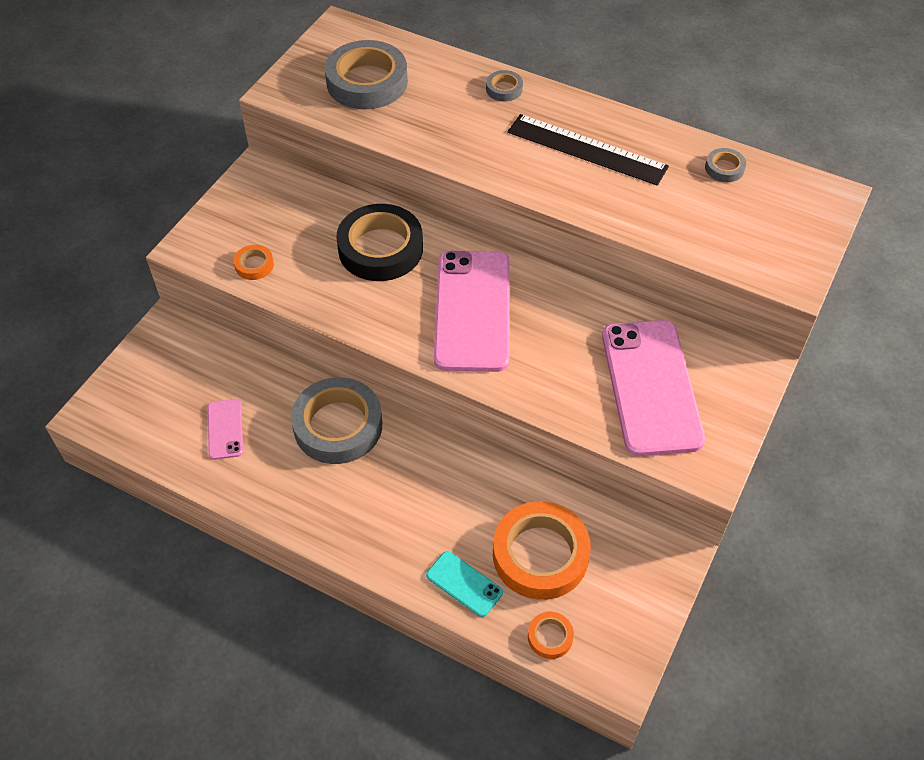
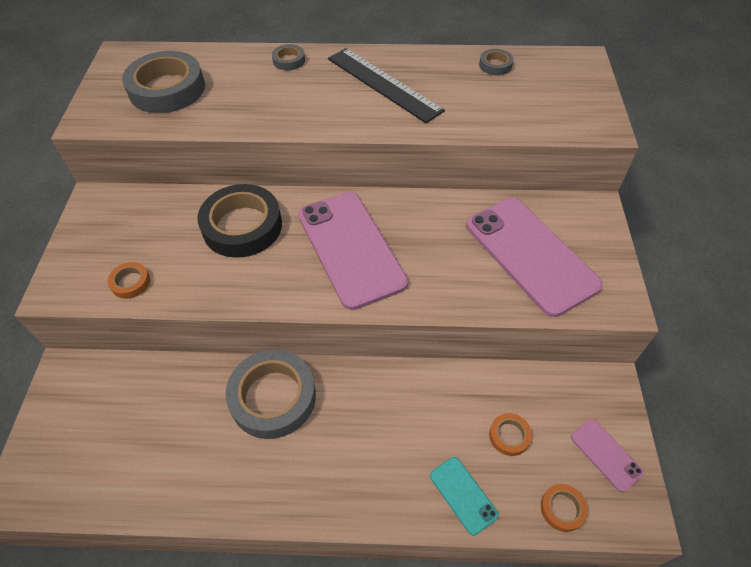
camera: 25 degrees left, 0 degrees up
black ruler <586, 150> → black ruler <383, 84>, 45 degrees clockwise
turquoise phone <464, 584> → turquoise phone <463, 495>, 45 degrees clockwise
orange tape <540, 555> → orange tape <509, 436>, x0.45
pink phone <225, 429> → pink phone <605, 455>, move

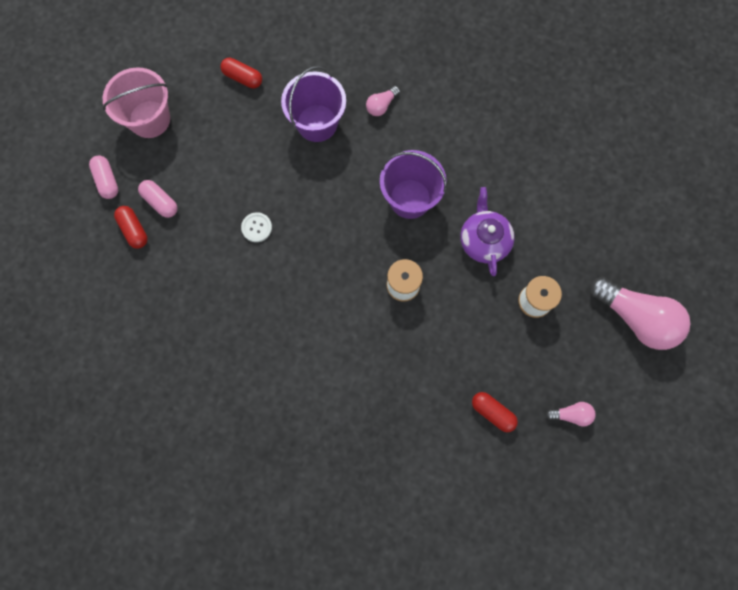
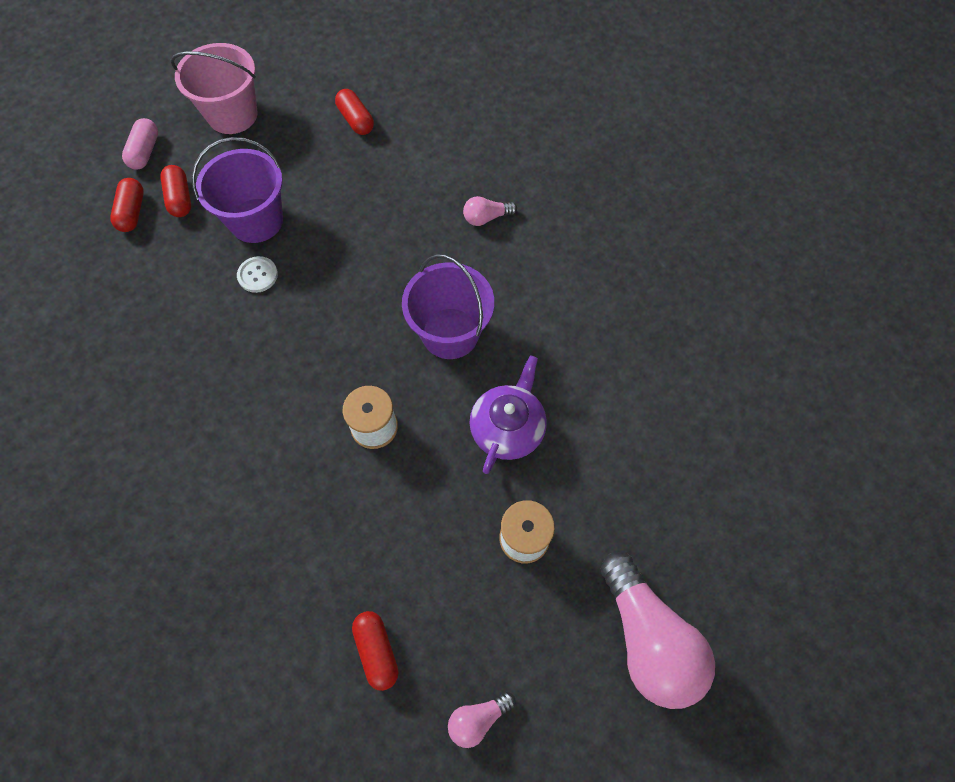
camera: 30 degrees right, 10 degrees down
pink capsule <160, 202> → red capsule <180, 198>
purple bucket <317, 123> → purple bucket <256, 220>, move
pink light bulb <571, 414> → pink light bulb <478, 719>, 120 degrees clockwise

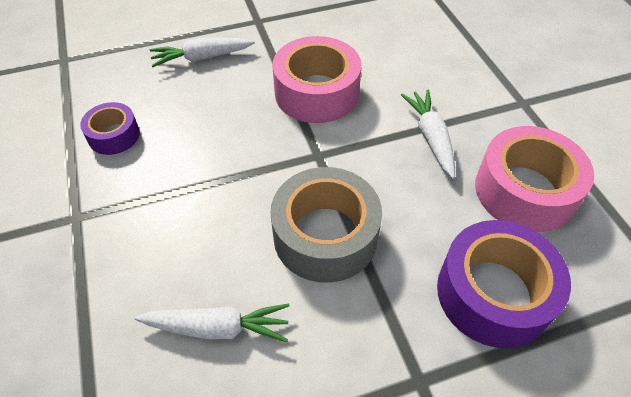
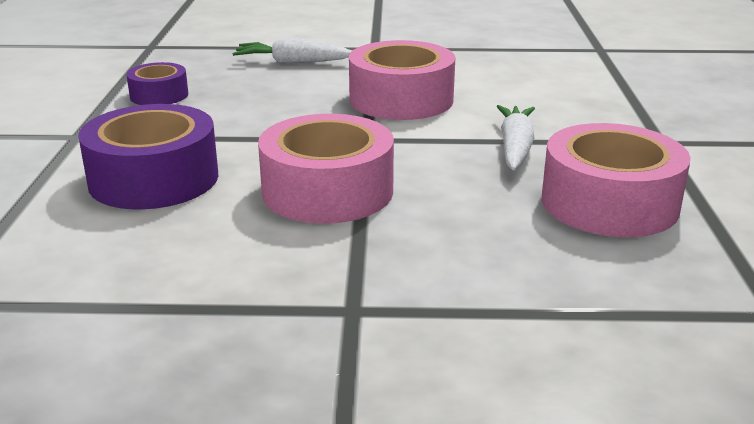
camera: 20 degrees right, 25 degrees down
purple tape <493, 293> → purple tape <154, 179>, move
grey tape <325, 235> → pink tape <327, 191>
white carrot <218, 328> → -

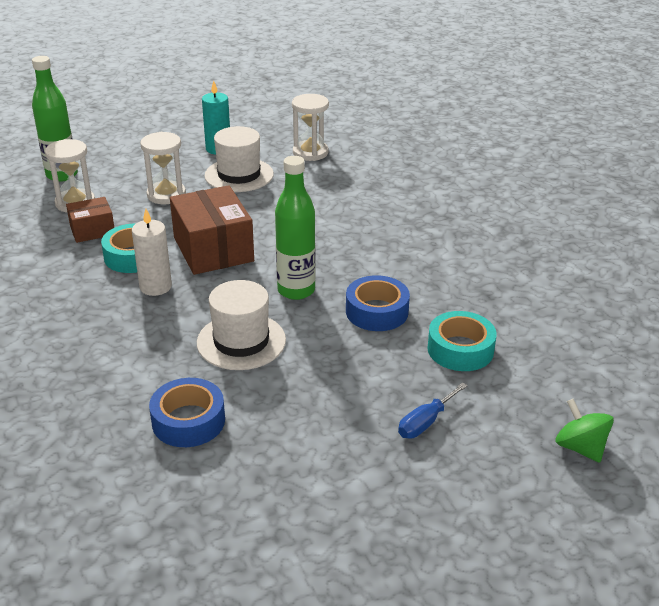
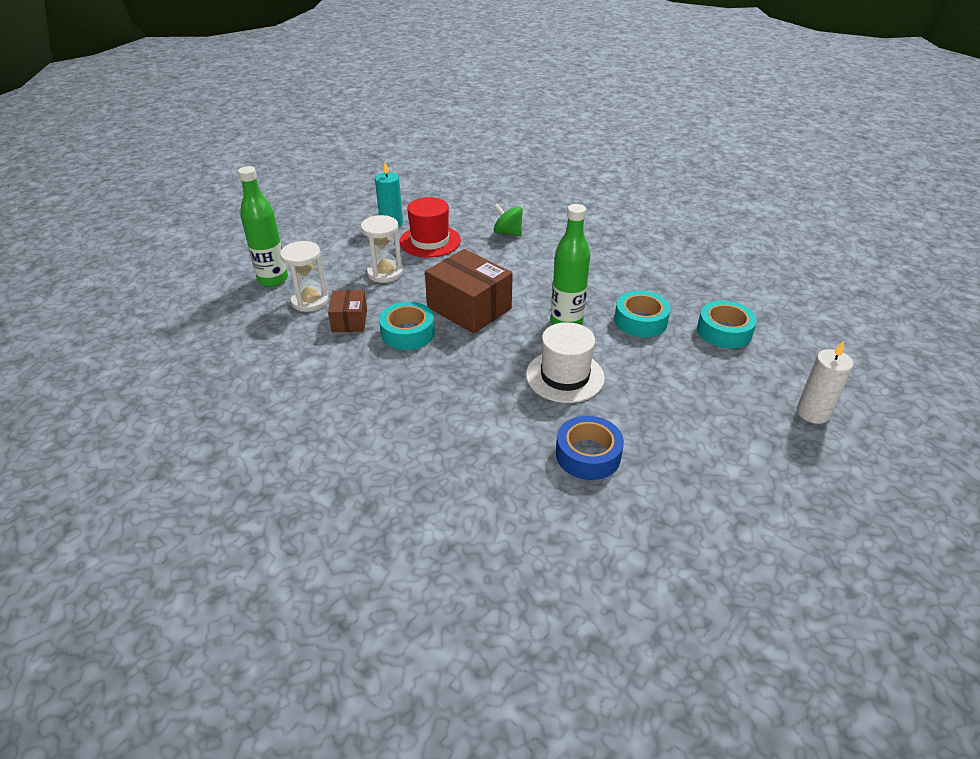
camera: 25 degrees left, 5 degrees up
brown box <92, 230> → brown box <349, 321>, 45 degrees counterclockwise
white hat <239, 175> → red hat <430, 241>
green spinning top <580, 447> → green spinning top <508, 233>, move
blue tape <377, 311> → turquoise tape <640, 321>
white candle <155, 287> → white candle <812, 413>, move
white hourglass <310, 152> → -
blue screwdriver <425, 422> → -

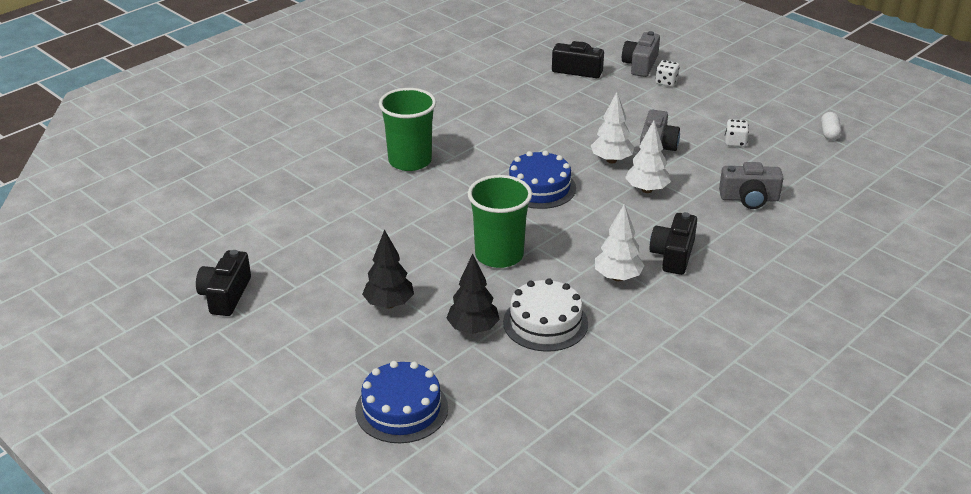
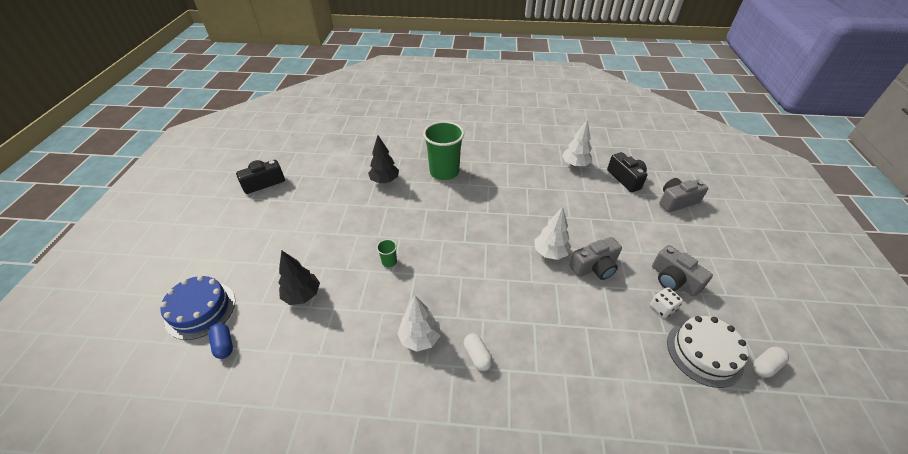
camera: 50 degrees right, 10 degrees up
- → blue capsule <224, 344>
black tree <389, 304> → black tree <385, 181>, move
green cup <499, 255> → green cup <389, 262>, x0.41
black camera <673, 255> → white capsule <477, 356>
white tree <646, 190> → white tree <575, 165>, move
grey camera <749, 198> → grey camera <673, 280>, move
white cake <545, 323> → white cake <704, 352>, move
blue cake <539, 187> → -
white dice <666, 82> → -

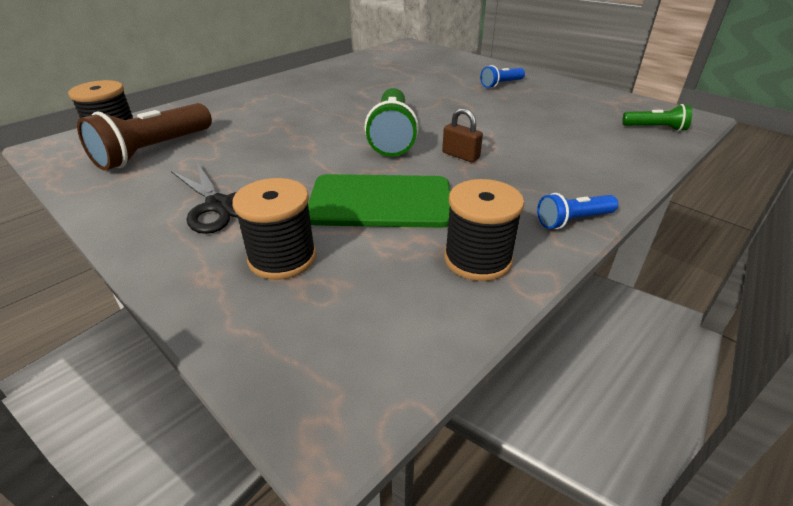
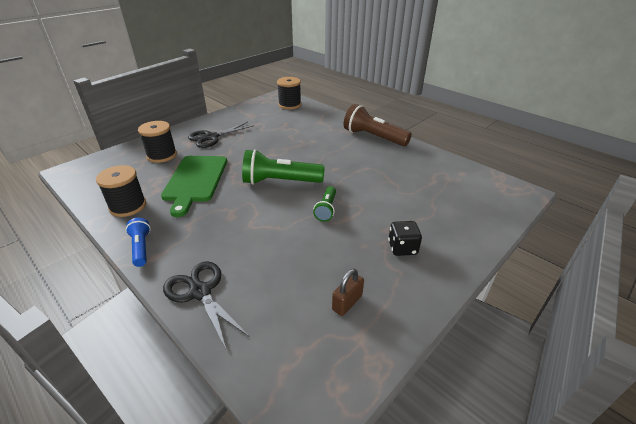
camera: 90 degrees right, 0 degrees up
- → black scissors <200, 292>
green flashlight <655, 128> → green flashlight <326, 209>, move
brown padlock <460, 155> → brown padlock <347, 303>, move
brown flashlight <154, 151> → brown flashlight <373, 137>, move
blue flashlight <501, 84> → black dice <402, 248>

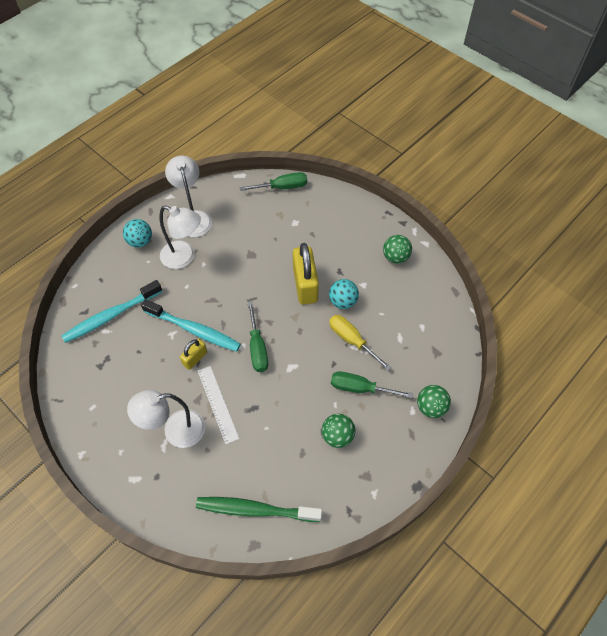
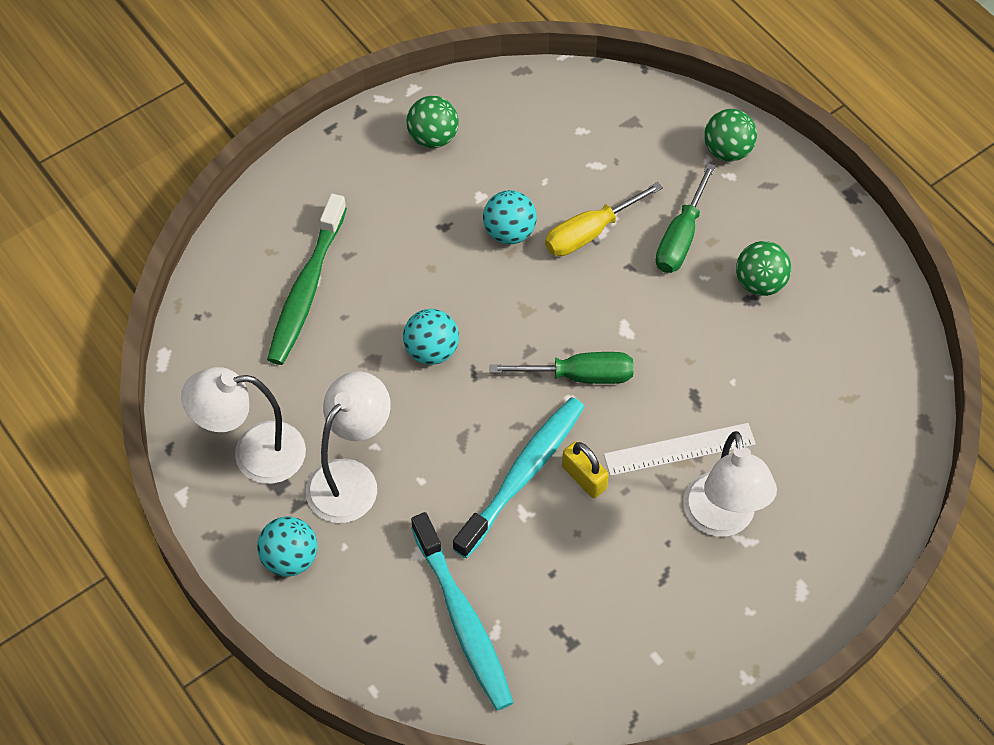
camera: 80 degrees left, 0 degrees up
green toothbrush <256, 510> → green toothbrush <307, 288>, move
- → turquoise ball <431, 351>
green screwdriver <282, 187> → -
yellow padlock <305, 285> → -

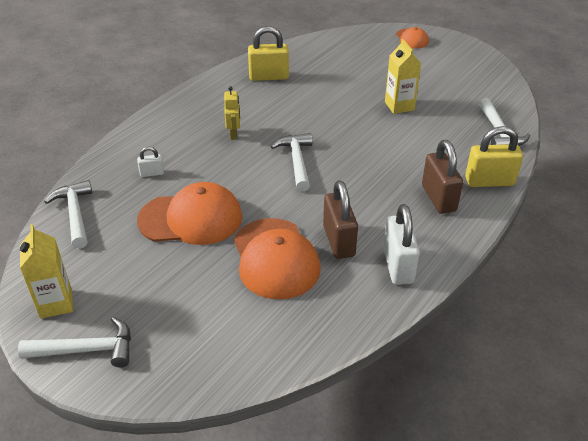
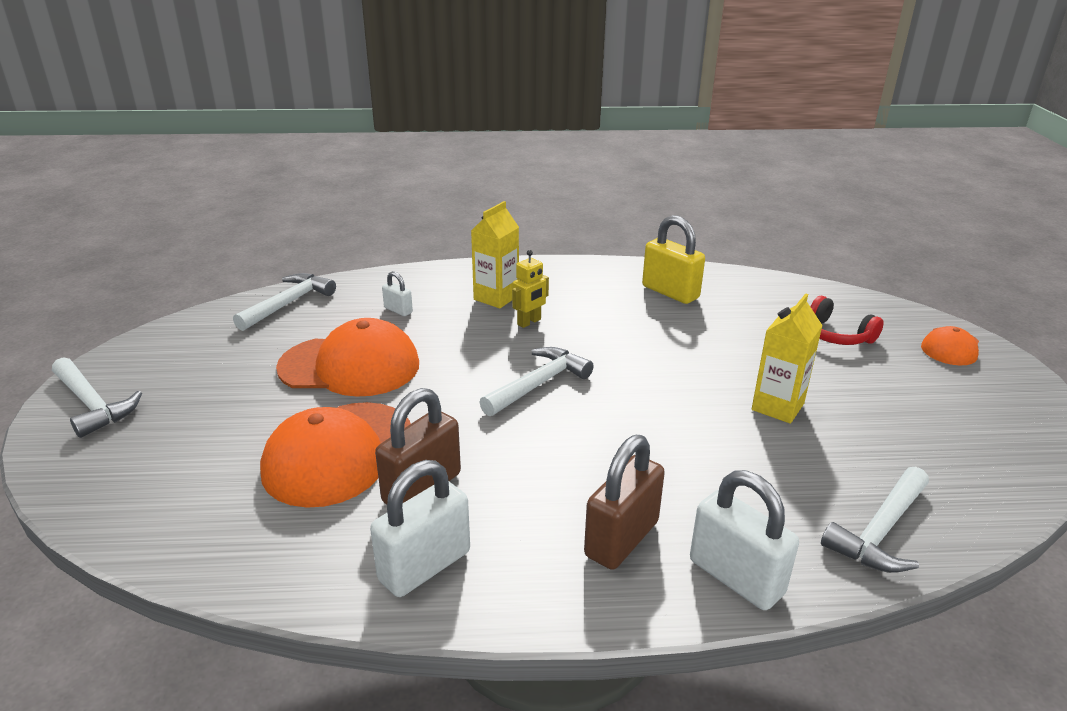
camera: 50 degrees right, 10 degrees down
orange cap <191, 218> → orange cap <350, 366>, 45 degrees counterclockwise
yellow carton <56, 303> → yellow carton <496, 297>, move
yellow padlock <489, 181> → white padlock <735, 577>
- → red headphones <836, 335>

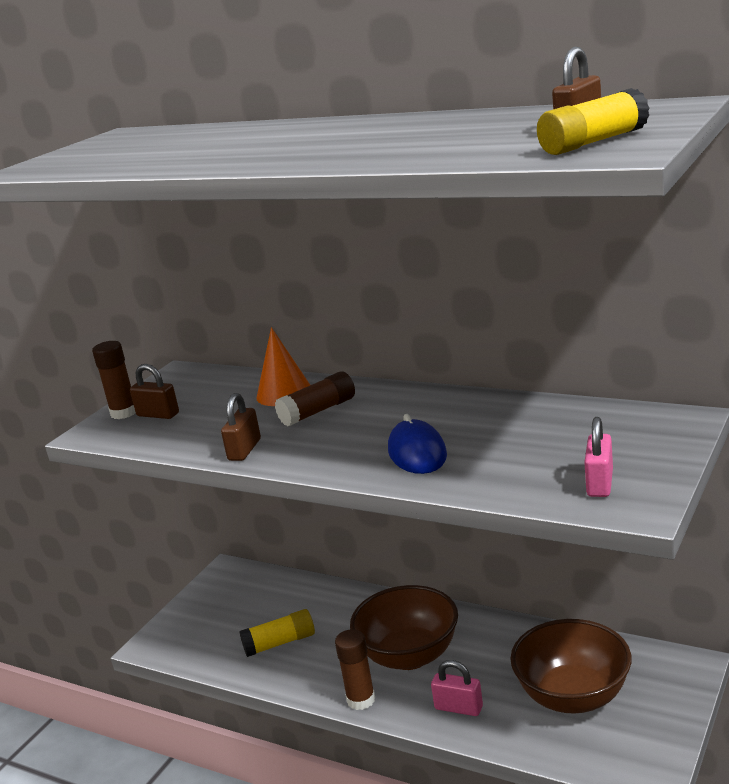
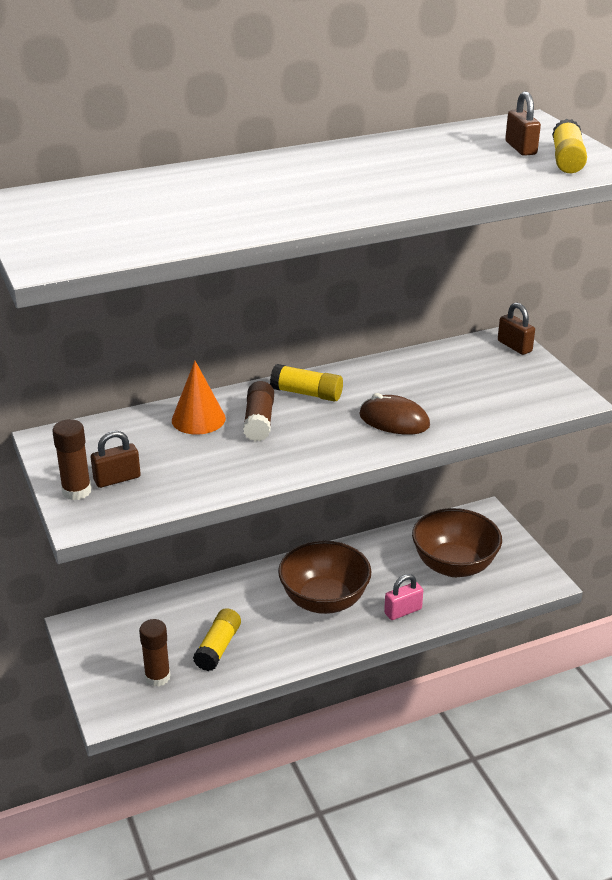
camera: 55 degrees left, 10 degrees up
brown glue stick <361, 700> → brown glue stick <157, 677>, move
- → yellow glue stick <306, 393>
blue mouse <417, 453> → brown mouse <394, 420>
brown padlock <244, 450> → brown padlock <514, 346>, move
pink padlock <600, 483> → -

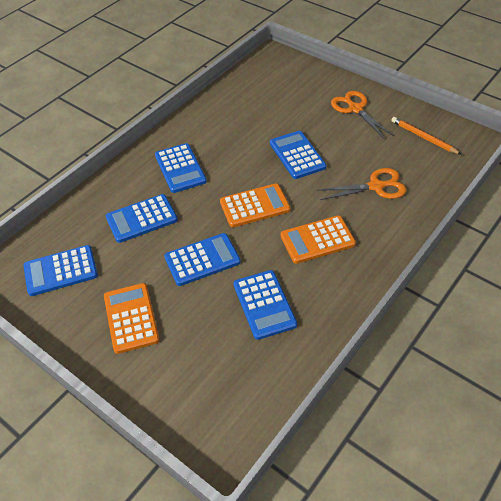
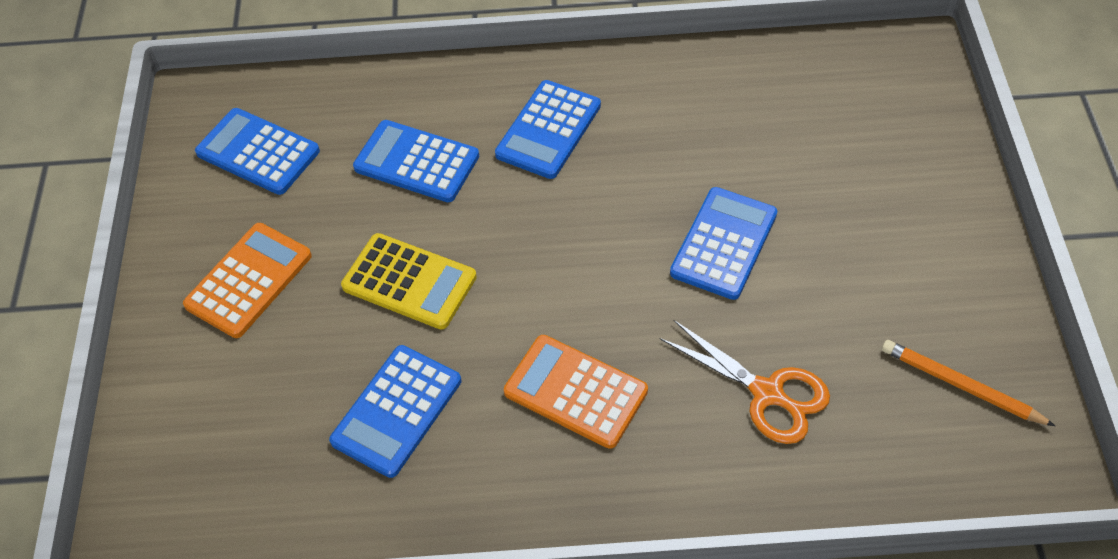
camera: 50 degrees right, 5 degrees up
blue calculator <202, 260> → yellow calculator <409, 282>
orange pencil <423, 137> → orange pencil <961, 385>, 60 degrees counterclockwise
orange calculator <254, 206> → -
orange scissors <355, 109> → -

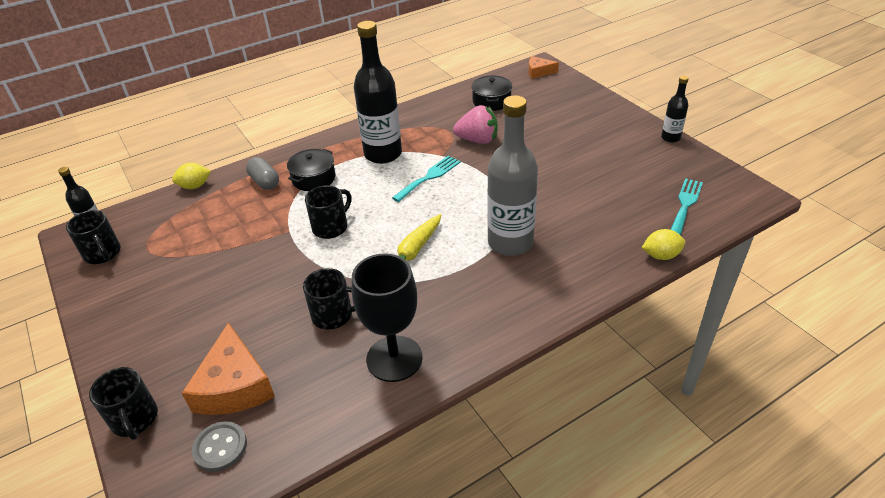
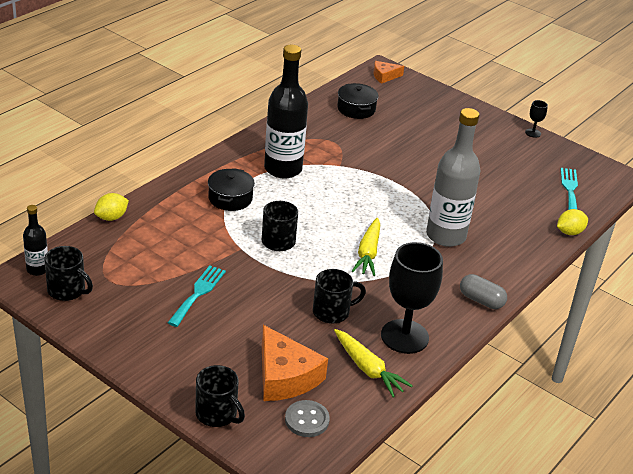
camera: 25 degrees left, 5 degrees down
turquoise fork <429, 177> → turquoise fork <198, 293>, move
- → yellow carrot <368, 369>
grey capsule <264, 182> → grey capsule <481, 300>, move
black bottle <670, 138> → black goblet <533, 133>
pink strawberry <477, 140> → -

